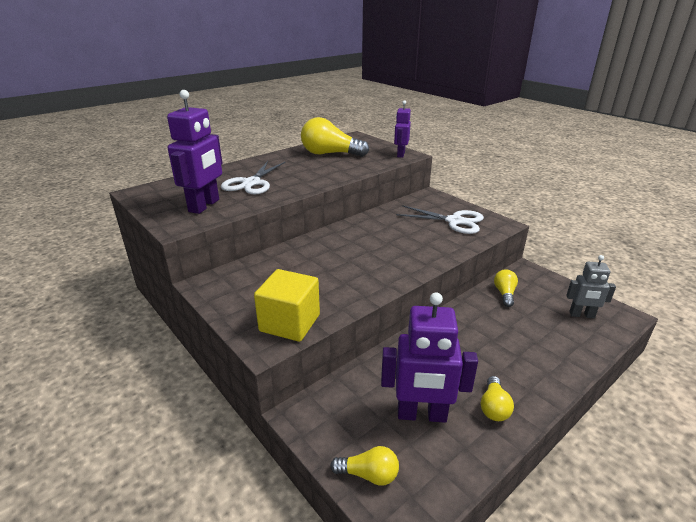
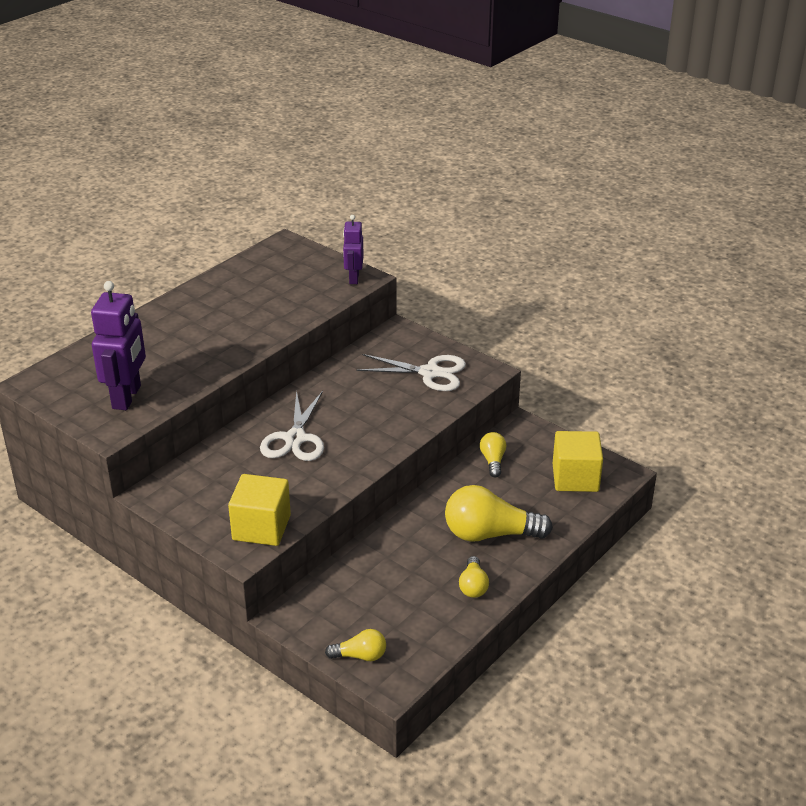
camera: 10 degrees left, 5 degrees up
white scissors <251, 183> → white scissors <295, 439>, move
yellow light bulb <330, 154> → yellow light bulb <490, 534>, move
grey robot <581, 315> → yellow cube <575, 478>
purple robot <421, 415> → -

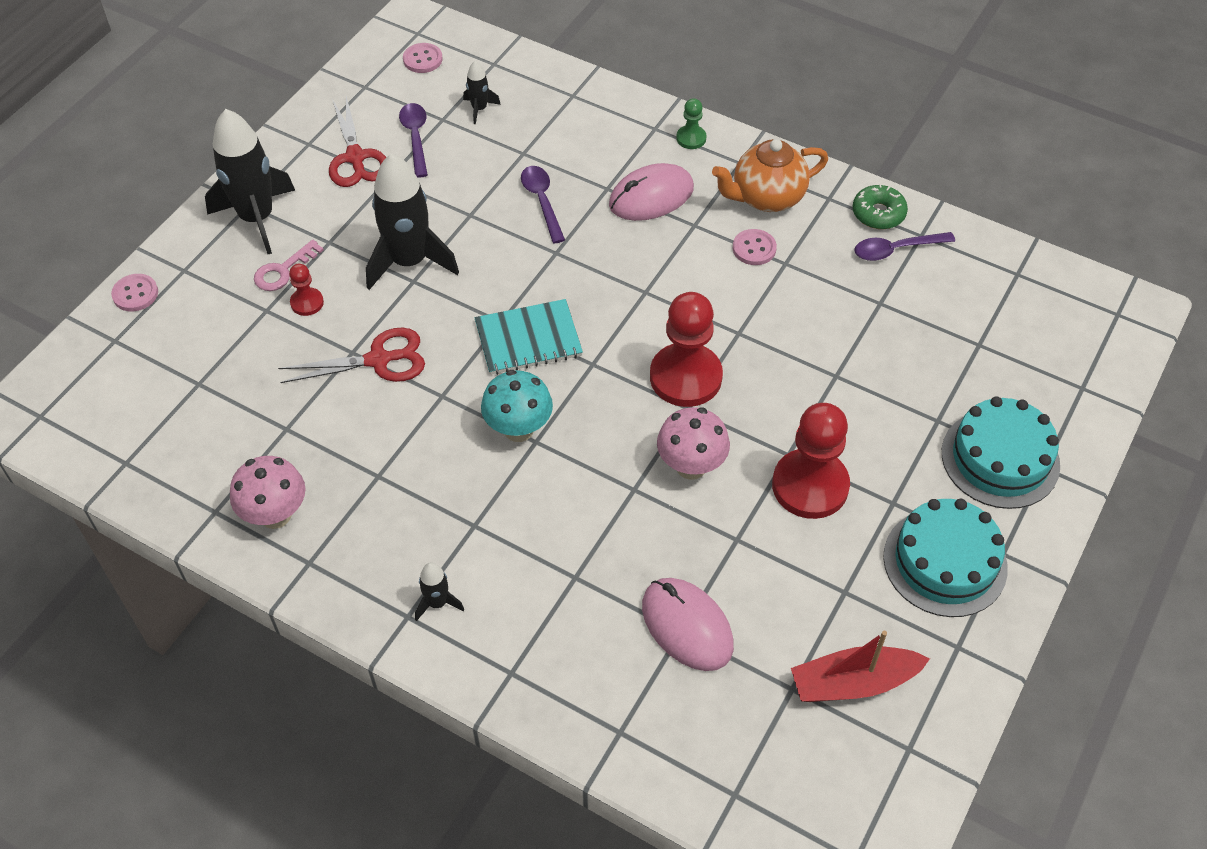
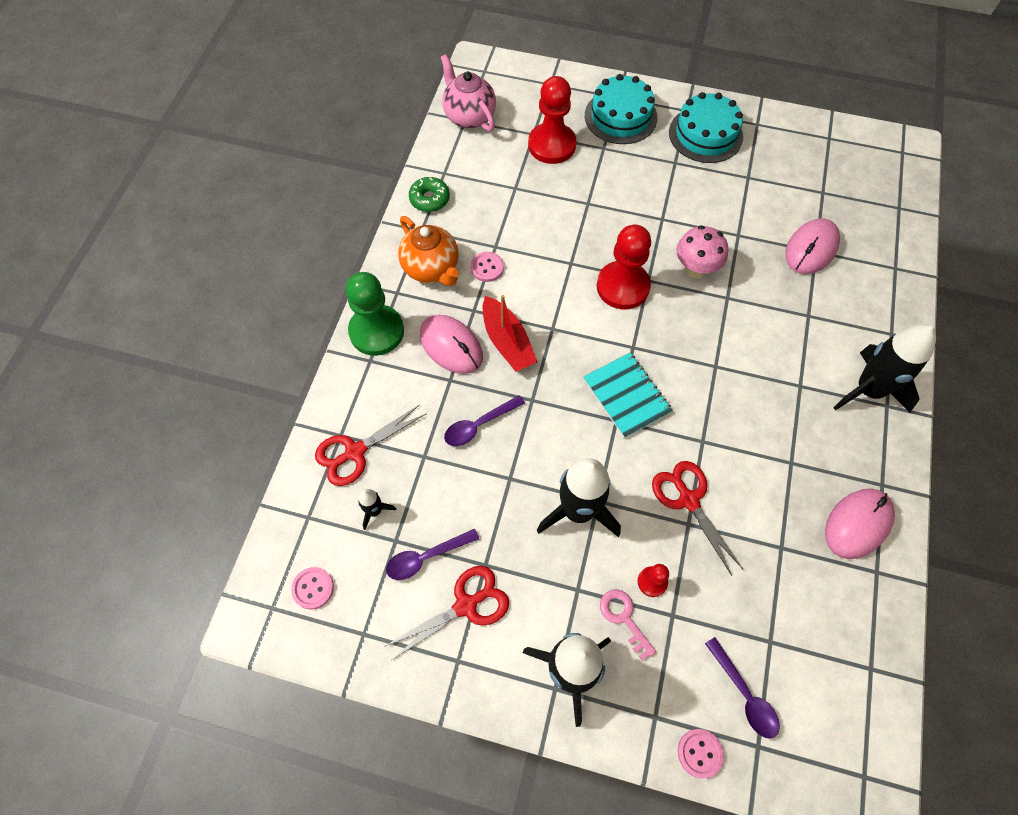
camera: 105 degrees left, 10 degrees up
- → red scissors <355, 452>
green pawn <691, 138> → green pawn <376, 331>, x2.13
- → pink teapot <469, 116>
red boat <853, 683> → red boat <507, 342>, move
red pawn <810, 486> → red pawn <552, 145>, move
pink key <283, 270> → pink key <624, 618>, 150 degrees counterclockwise
purple spoon <896, 250> → purple spoon <744, 694>, move
pink mushroom <275, 515> → pink mouse <858, 524>
black rocket <437, 603> → black rocket <868, 390>, x2.20
turquoise mushroom <518, 429> → -

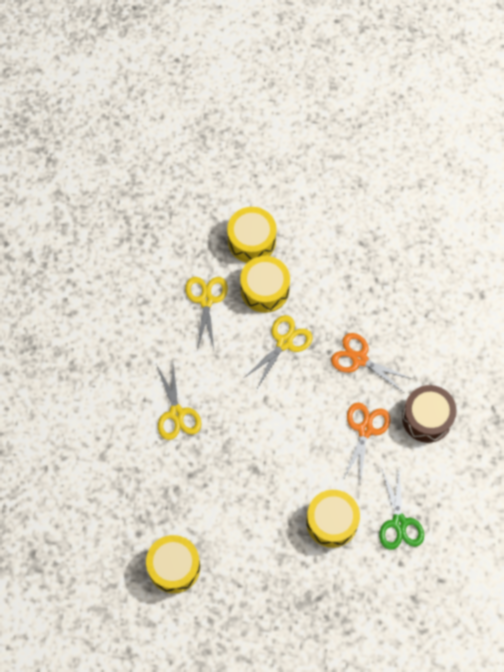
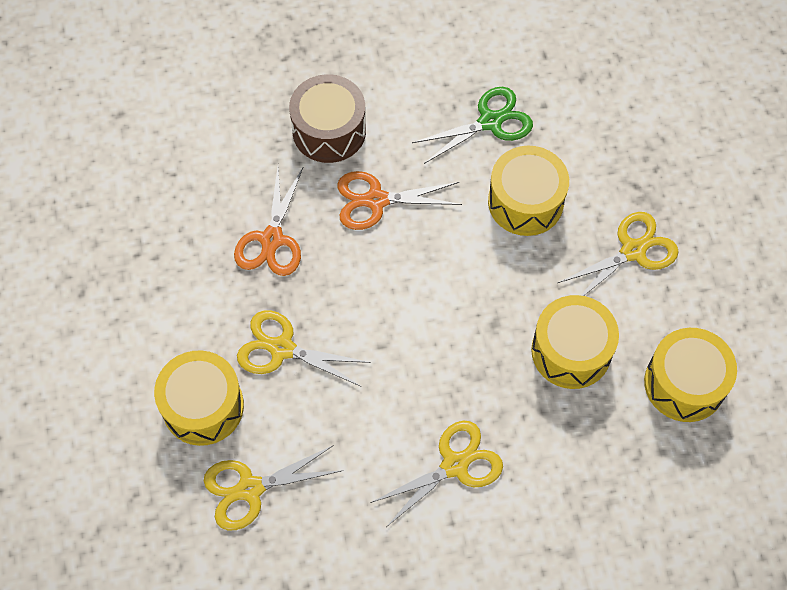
camera: 110 degrees left, 5 degrees down
yellow drum <251, 240> → yellow drum <571, 351>, move
- → yellow scissors <633, 251>

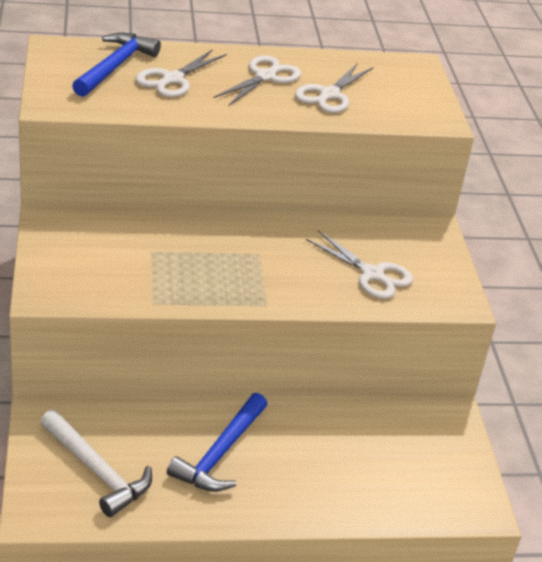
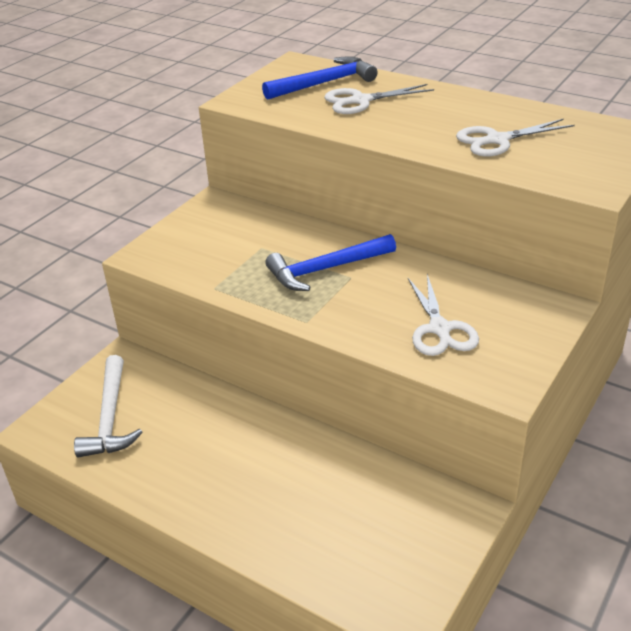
camera: 45 degrees right, 0 degrees up
blue hammer <220, 453> → blue hammer <325, 269>, move
white scissors <265, 77> → -

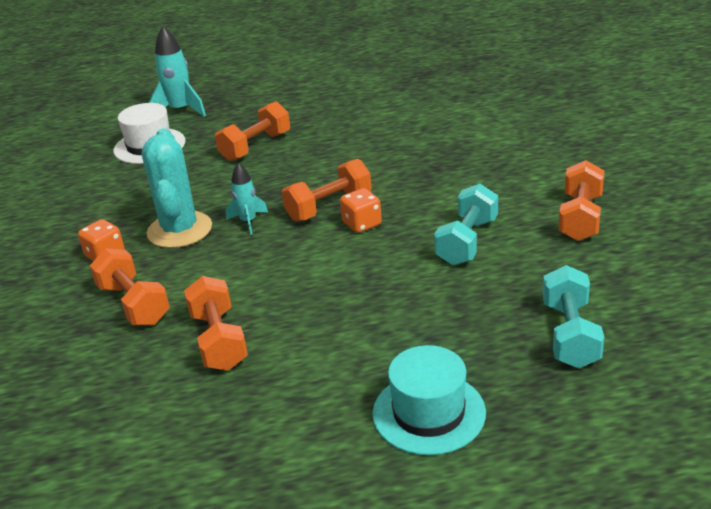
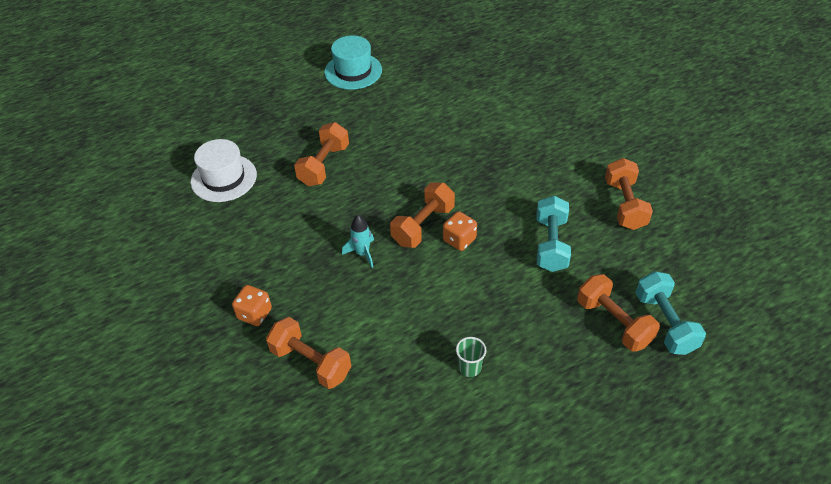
camera: 20 degrees left, 15 degrees up
turquoise hat <428, 413> → turquoise hat <353, 71>, move
- → green cup <470, 368>
orange dumbbell <219, 340> → orange dumbbell <613, 322>, move
turquoise cactus <179, 230> → -
turquoise rocket <180, 110> → -

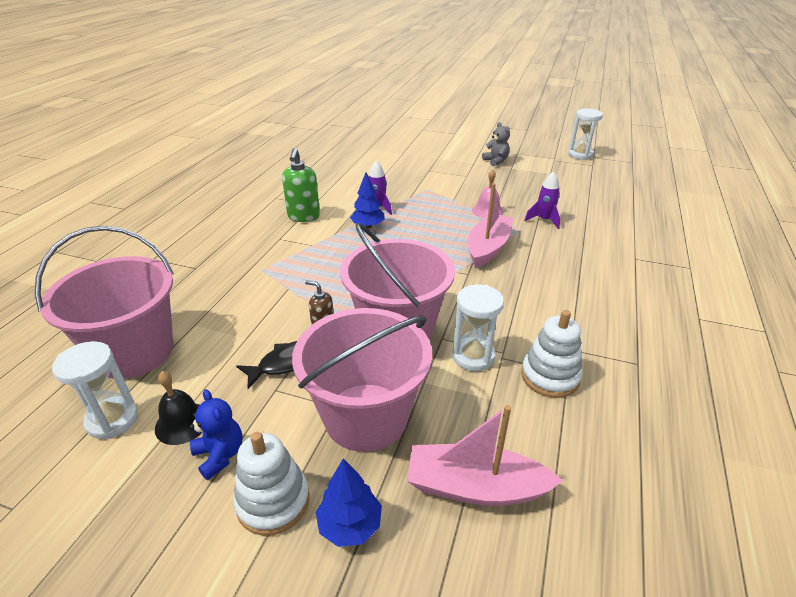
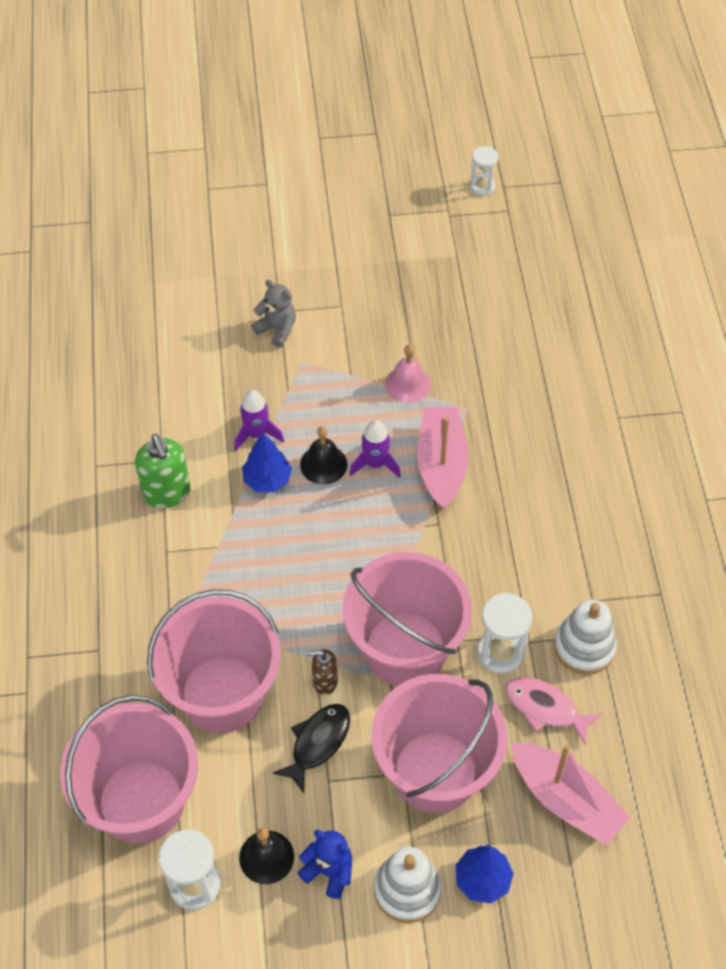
camera: 25 degrees left, 20 degrees up
- → pink bucket <222, 694>
grey teddy bear <496, 161> → grey teddy bear <277, 329>, move
- → black bell <323, 464>
purple rocket <544, 220> → purple rocket <375, 464>, move
white hourglass <580, 155> → white hourglass <482, 186>, x0.65
- → pink fish <545, 708>
pink boat <475, 487> → pink boat <565, 800>, 120 degrees counterclockwise

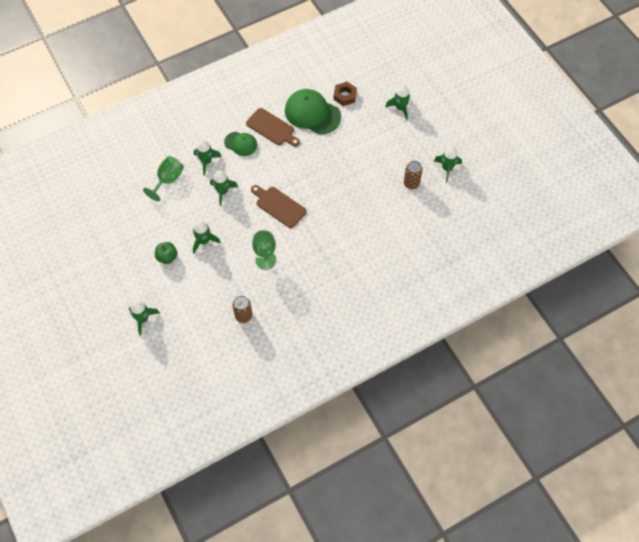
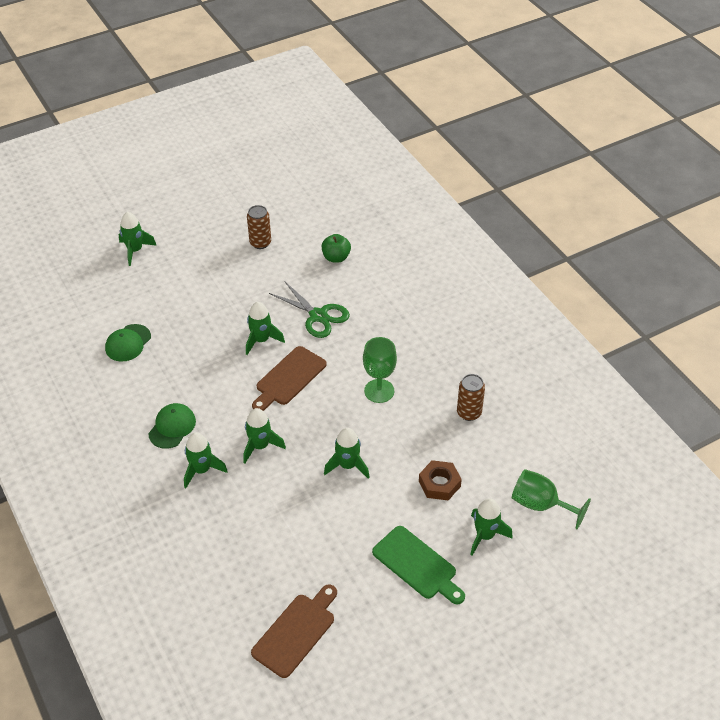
camera: 90 degrees left, 15 degrees down
green cap <312, 113> → green cap <128, 343>, x0.57
green rocket <447, 168> → green rocket <261, 340>, move
brown cutting board <272, 128> → brown cutting board <296, 632>, move
- → green scissors <318, 316>
green apple <167, 257> → green apple <336, 257>, move
- → green cutting board <417, 565>
brown nut <345, 96> → brown nut <439, 484>, move
green goblet <168, 180> → green goblet <540, 505>, move

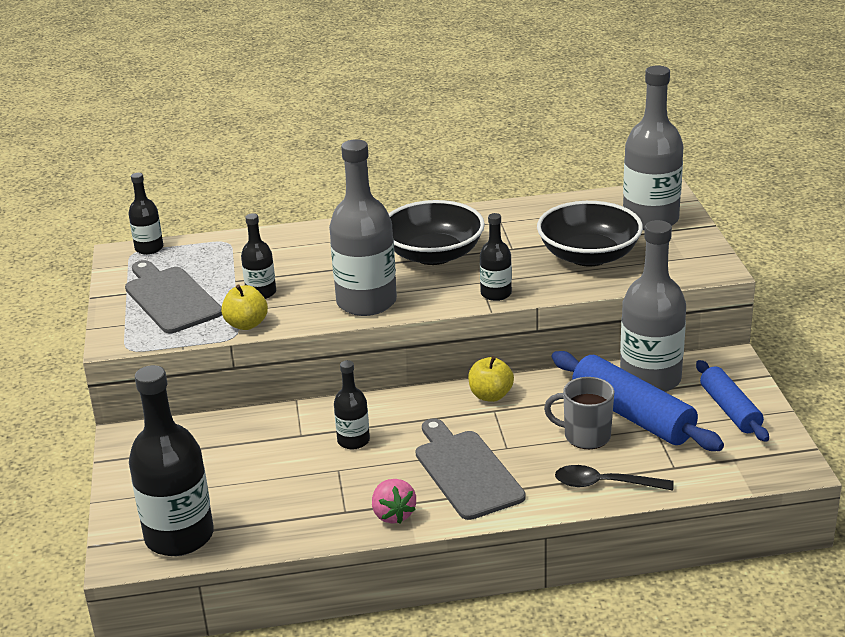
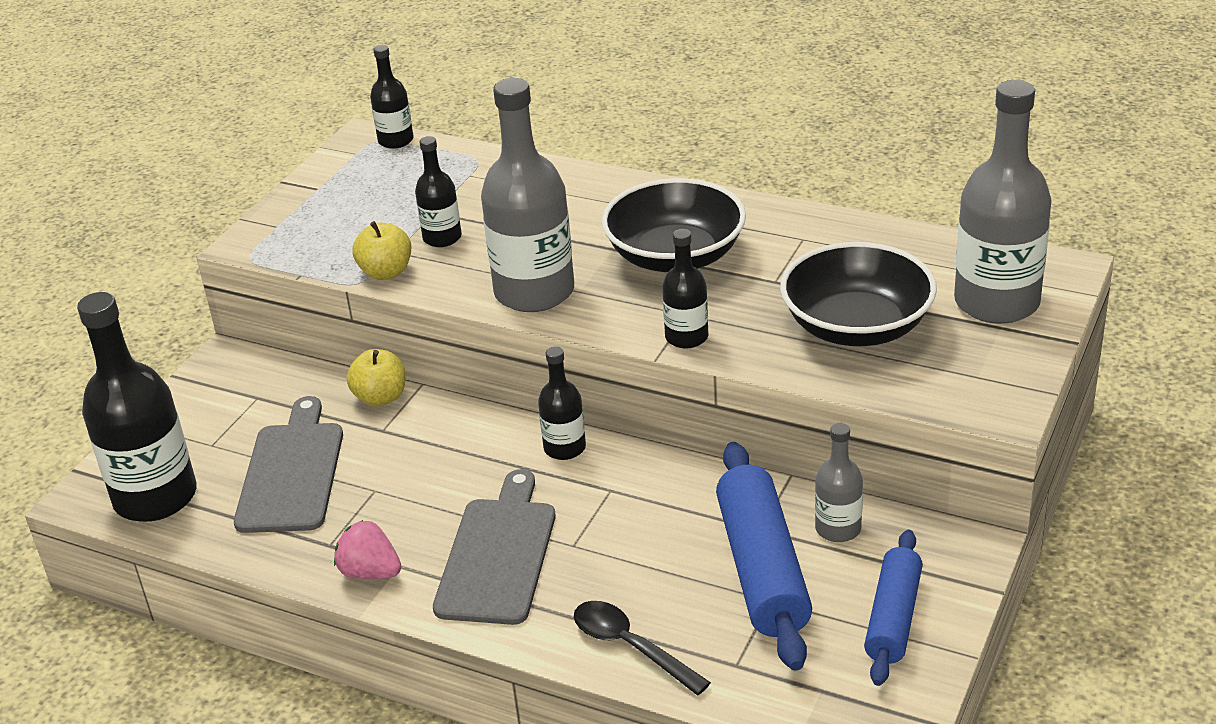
camera: 35 degrees right, 5 degrees up
grey cutting board <170, 298> → grey cutting board <291, 472>, move
pink strawberry <393, 514> → pink strawberry <370, 572>, 105 degrees clockwise
yellow apple <490, 395> → yellow apple <380, 397>, move
black bottle <353, 441> → black bottle <564, 448>, move
grey bottle <650, 379> → grey bottle <838, 529>, x0.51
grey mug <585, 436> → -

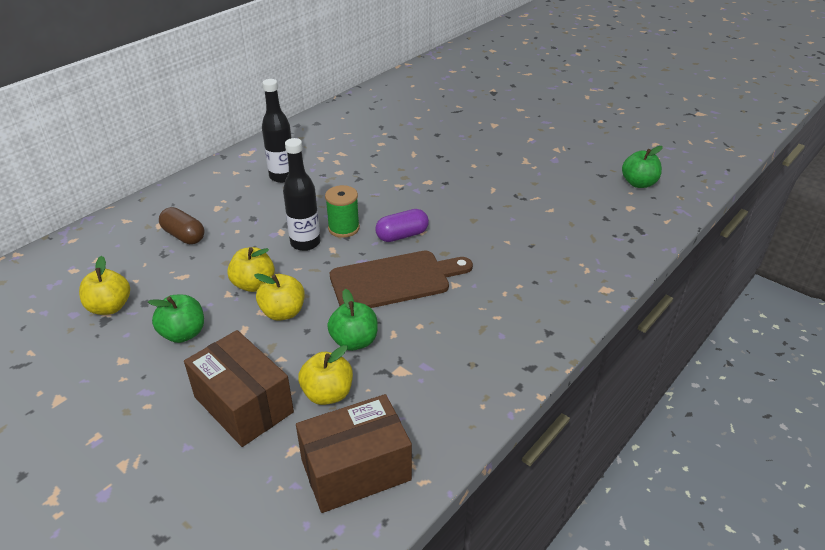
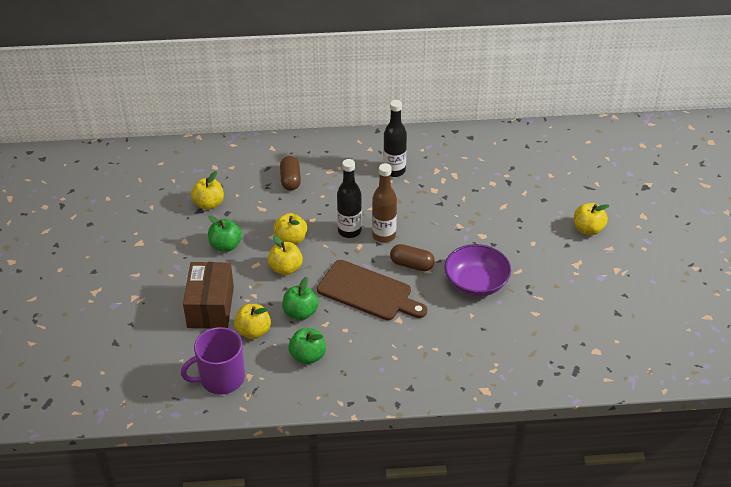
camera: 45 degrees right, 5 degrees up
brown box <356, 470> → purple mug <221, 378>
green apple <638, 183> → green apple <308, 356>, move
green spool <344, 228> → brown bottle <384, 235>
purple capsule <402, 235> → brown capsule <412, 265>
- → purple bowl <476, 283>
- → yellow apple <588, 229>

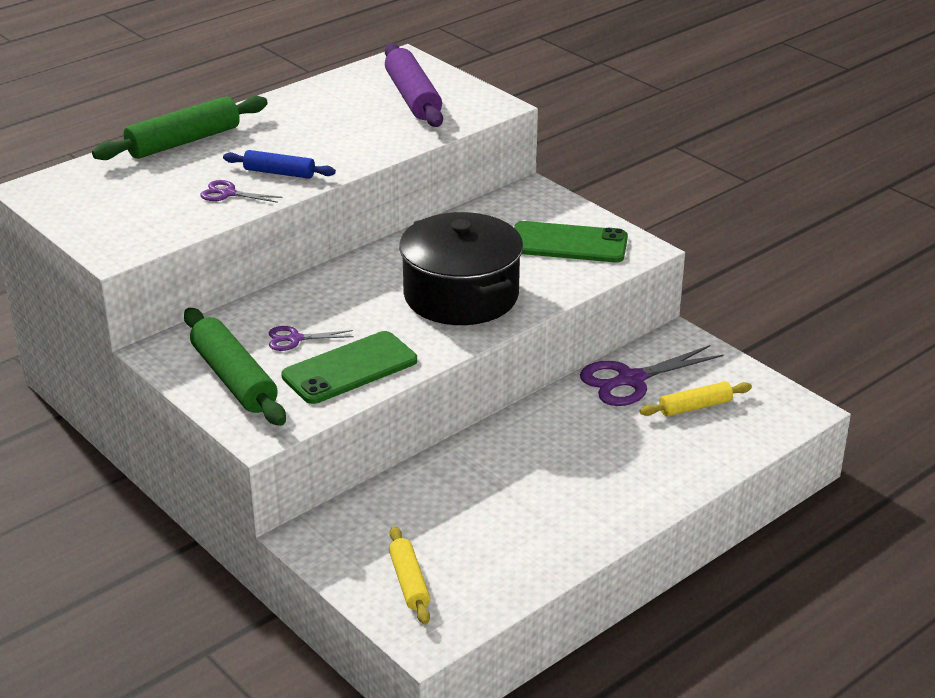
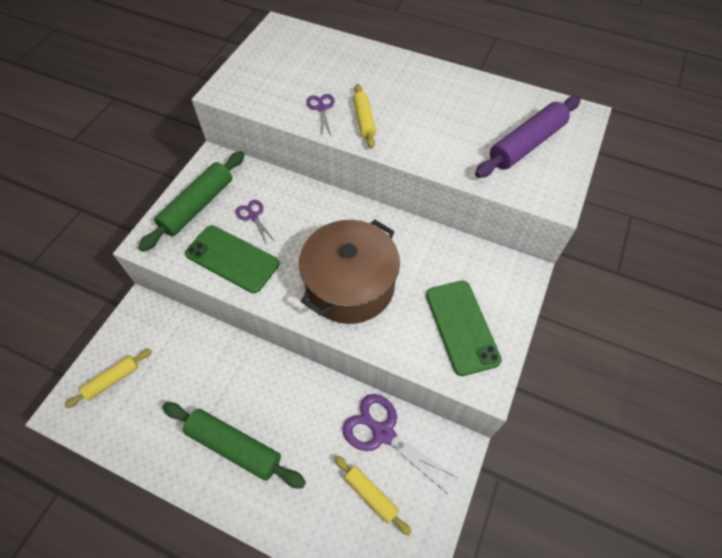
camera: 65 degrees right, 25 degrees up
green rolling pin <184, 141> → green rolling pin <234, 446>, move
black pot <461, 295> → brown pot <350, 285>
blue rolling pin <279, 173> → yellow rolling pin <364, 120>

